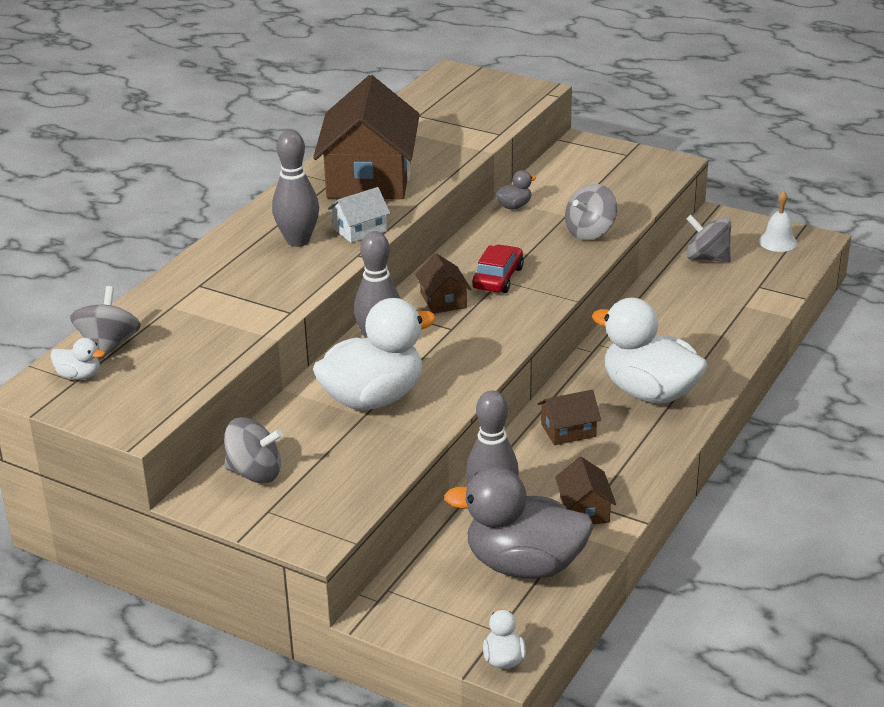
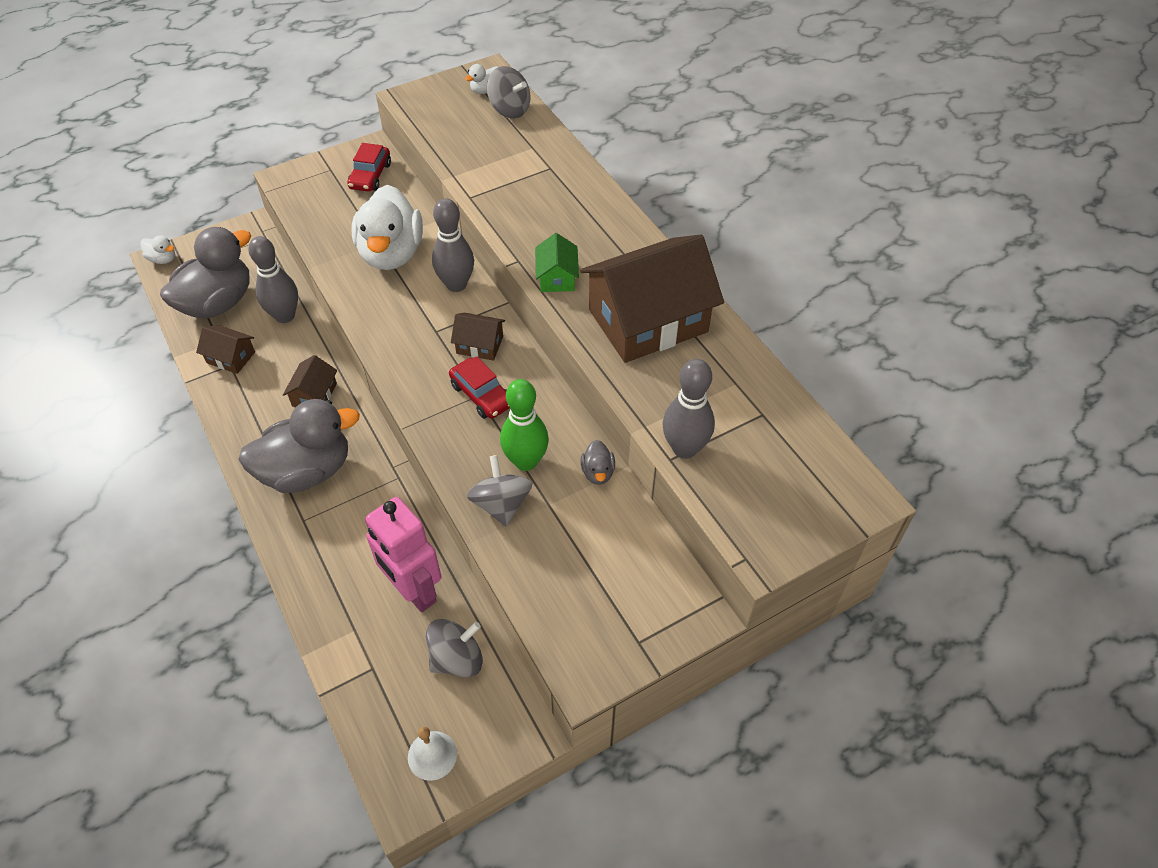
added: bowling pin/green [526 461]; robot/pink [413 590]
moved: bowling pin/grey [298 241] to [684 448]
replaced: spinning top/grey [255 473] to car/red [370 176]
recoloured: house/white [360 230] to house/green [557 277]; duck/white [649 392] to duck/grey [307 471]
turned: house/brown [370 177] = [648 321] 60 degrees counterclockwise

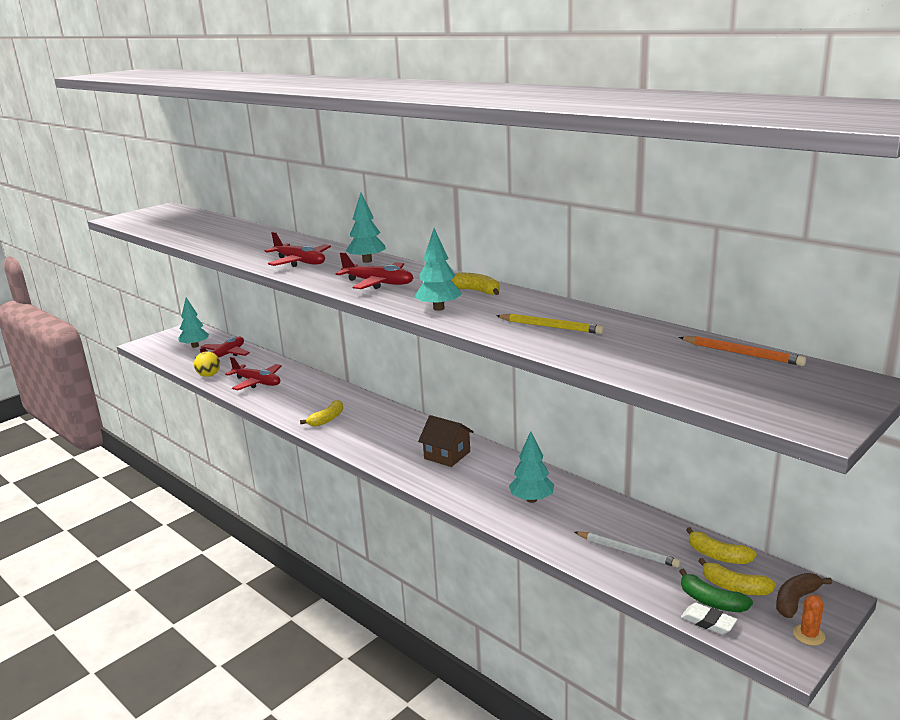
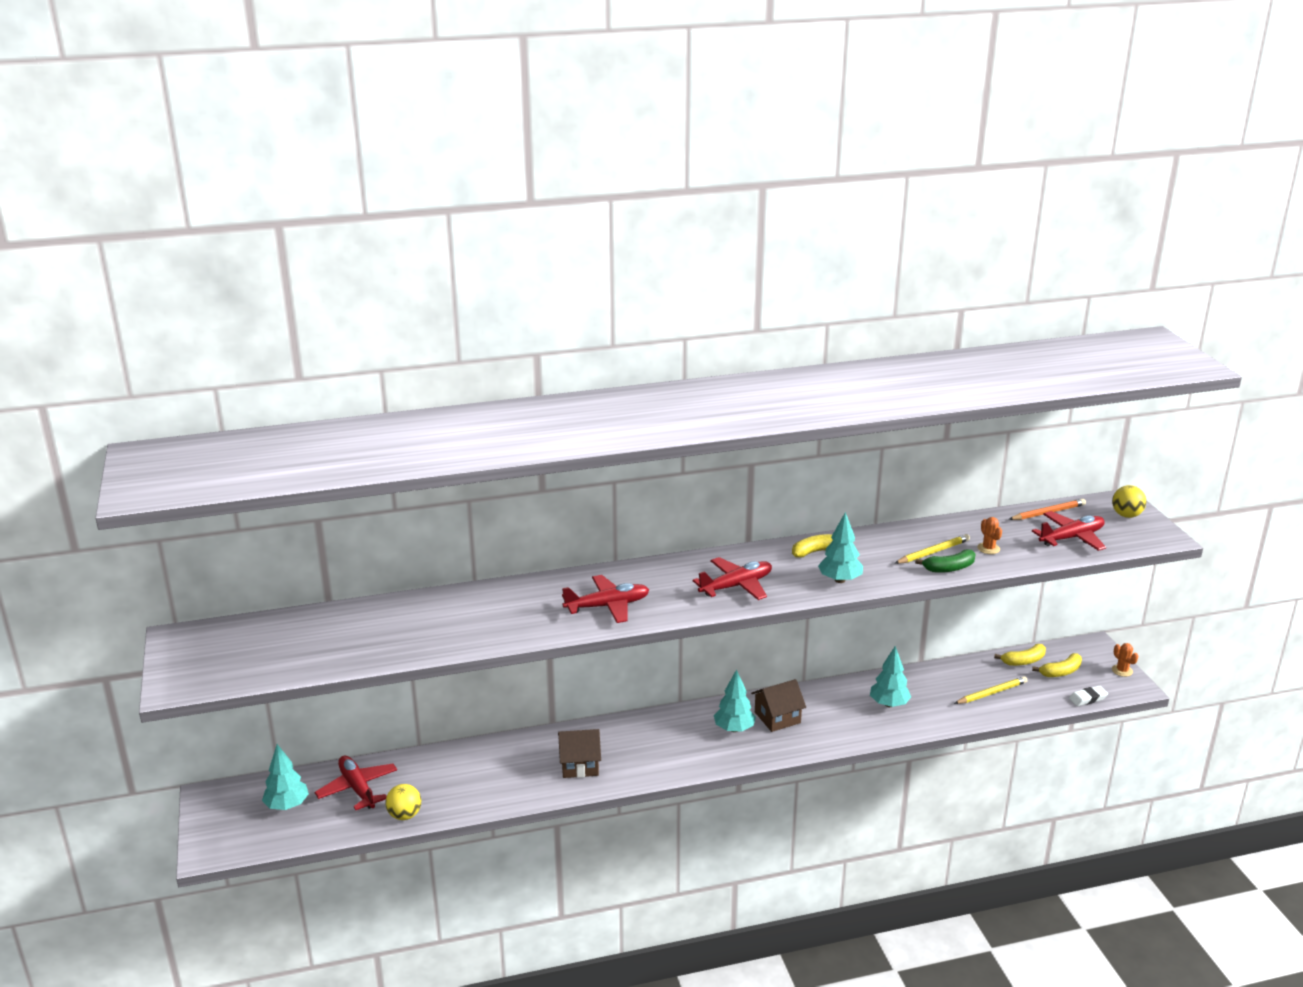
removed: banana/yellow [327 419]; banana/brown [796 600]
added: ball/yellow [1126 515]; cactus/orange [988 548]; house/brown [579 765]
moved: tree/turquoise [367 261] to [734 729]; plane/red [257 382] to [1071 538]; banana/green [711 601] to [949 568]
recoloured: pencil/white [627 551] to pencil/yellow [992 693]

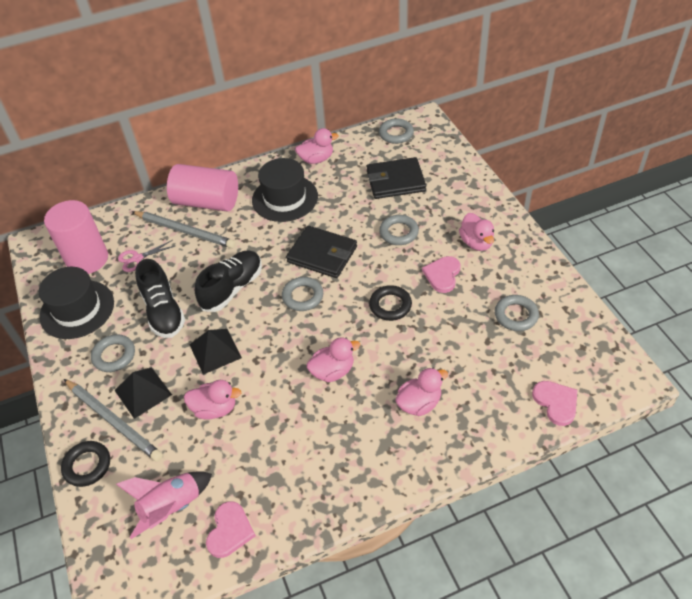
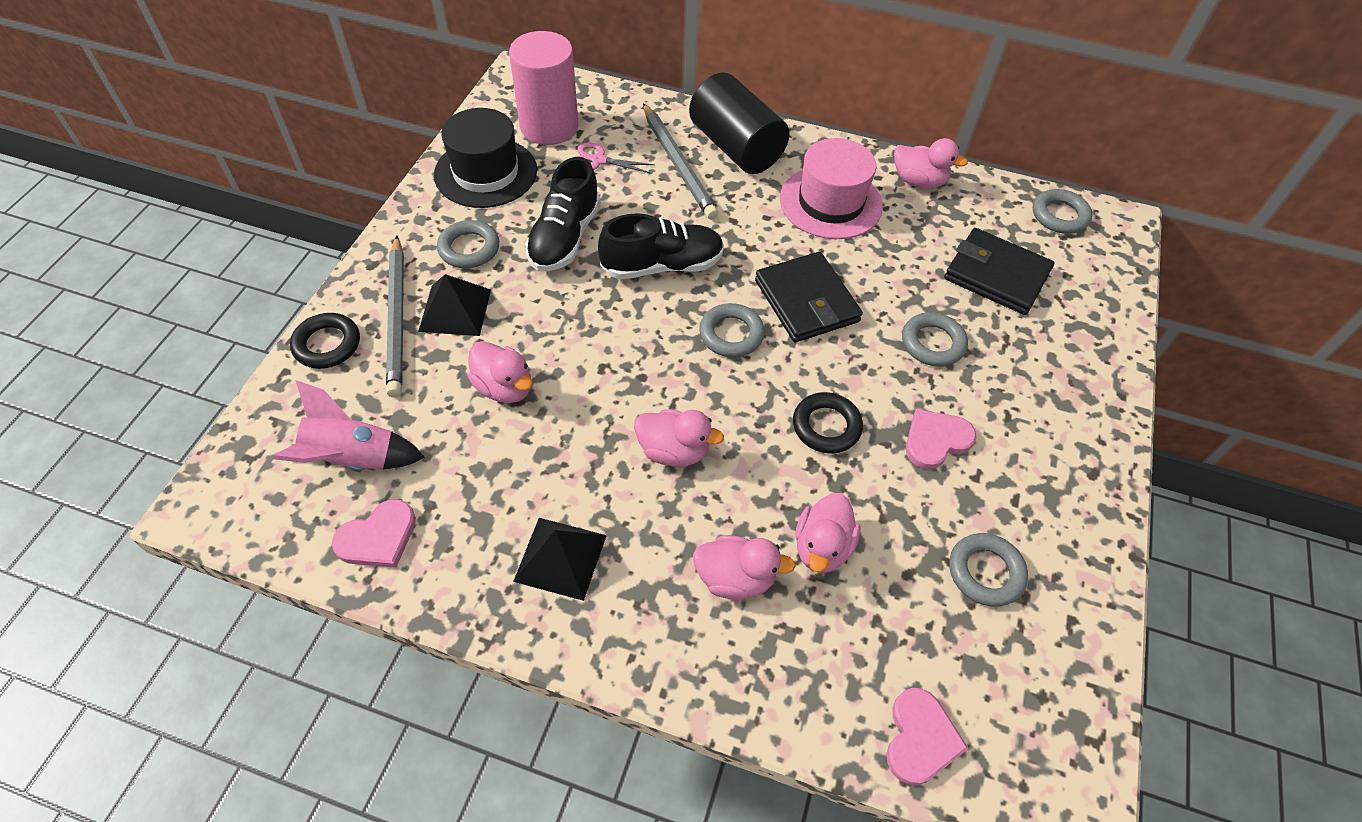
moved: duck/pink [476 243] to [822 547]; pyramid/black [215 351] to [560 557]
recoloured: hat/black [285 198] to hat/pink [830 202]; cylinder/pink [207 202] to cylinder/black [736 147]

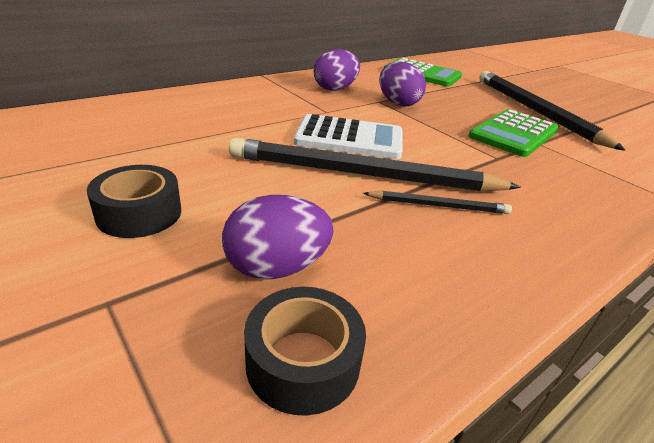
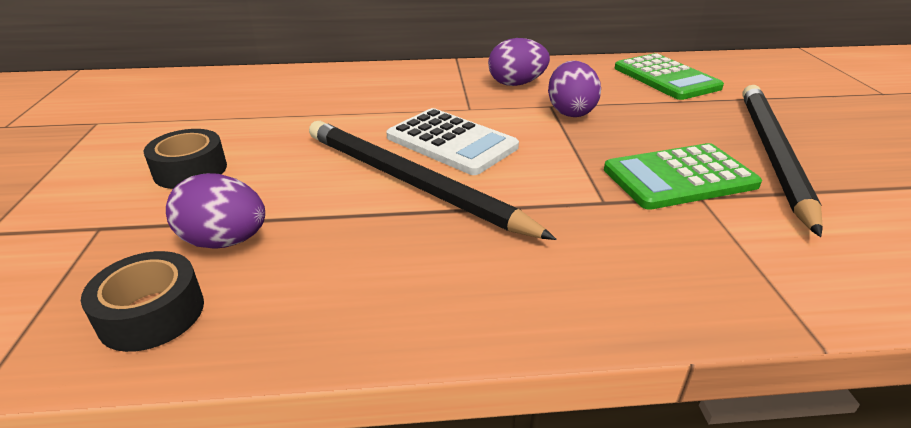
removed: pencil/black [438 205]

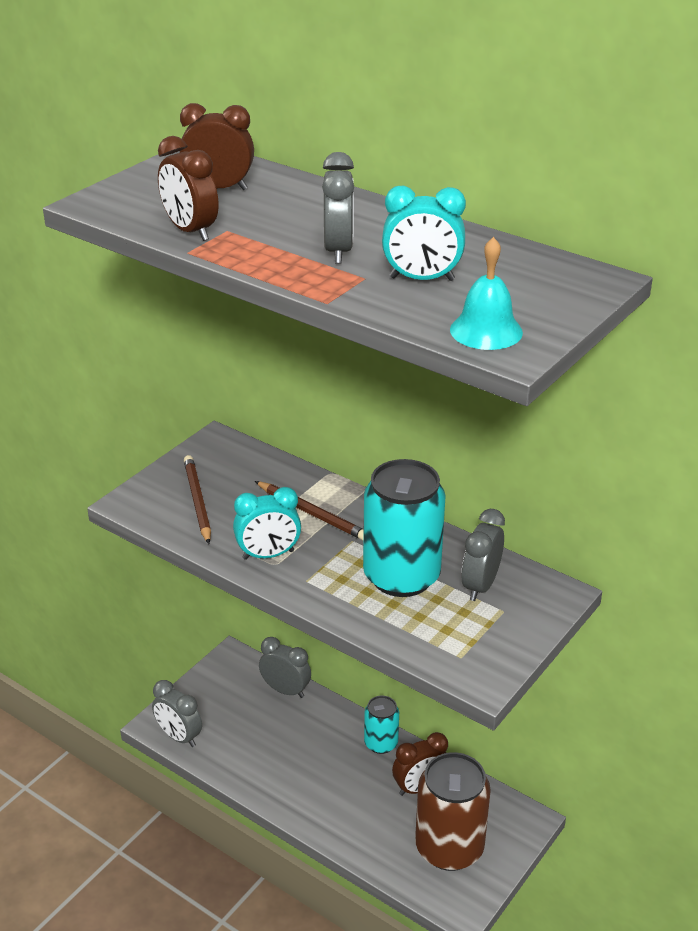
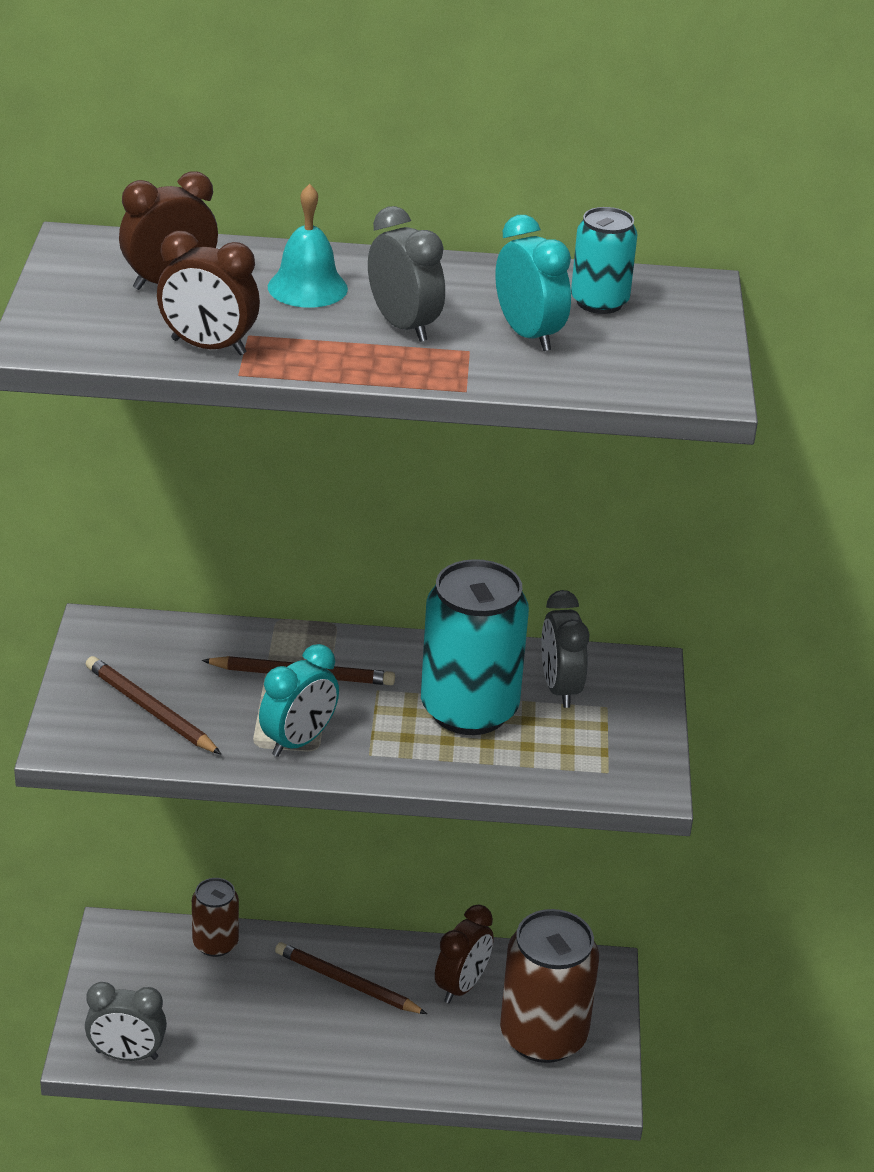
added: pencil/brown [347 982]
moved: bell/turquoise [486 331] to [307 287]; can/turquoise [381 743] to [599 302]
replaced: clock/grey [285 690] to can/brown [215 943]
turned: clock/turquoise [422 279] = [528 335] 90 degrees counterclockwise

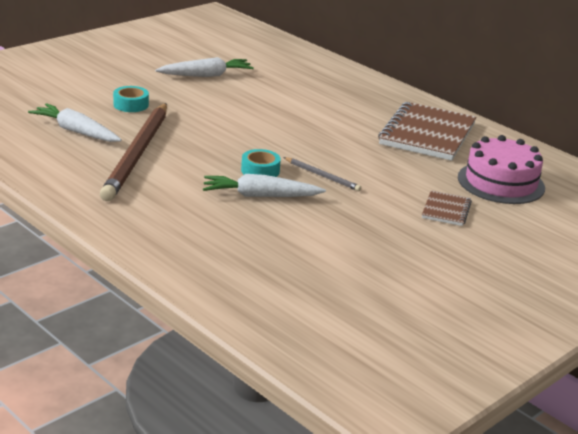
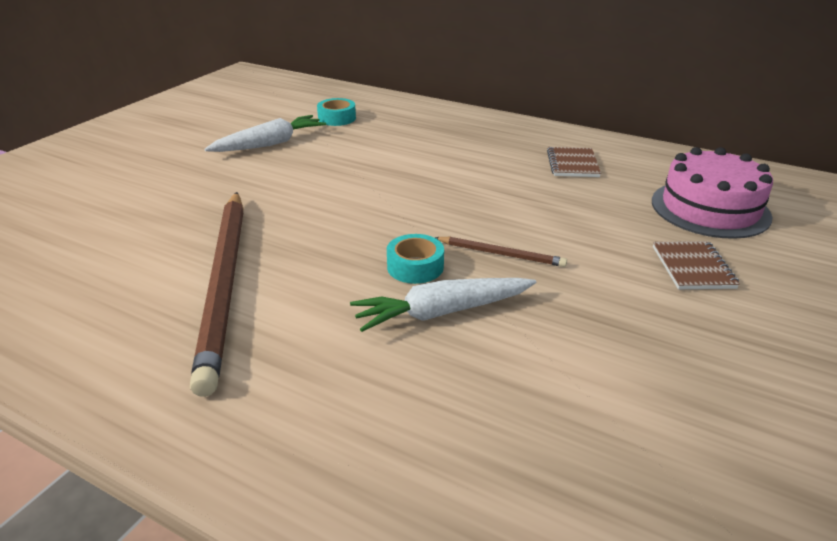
removed: carrot/white [76 131]
moved: tape/turquoise [131 105] to [337 118]
recoloured: pencil/grey [322 176] to pencil/brown [501 254]
resized: notebook/brown [427 134] = [572 164] x0.48

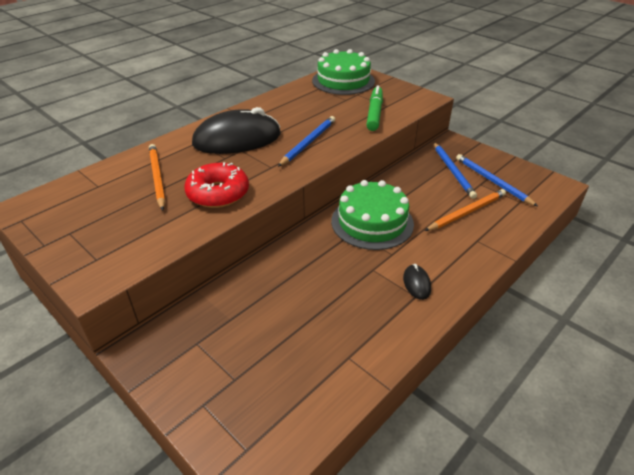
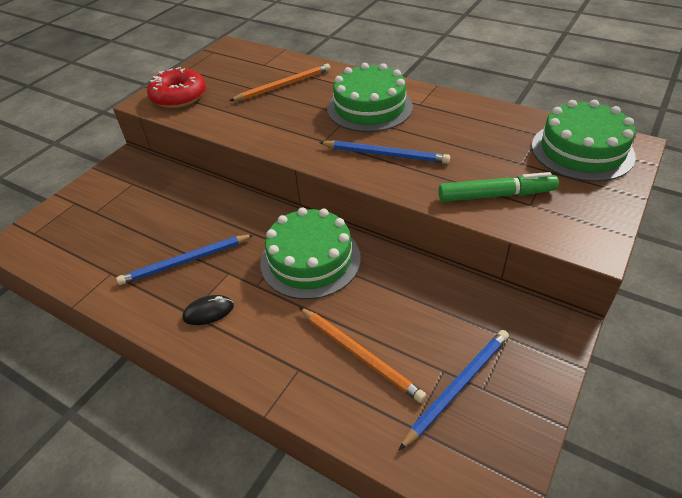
moved: pencil/blue [453 171] to [185 261]; donut/red [218 193] to [179 96]
replaced: mouse/black [237 139] to cake/green [369 107]

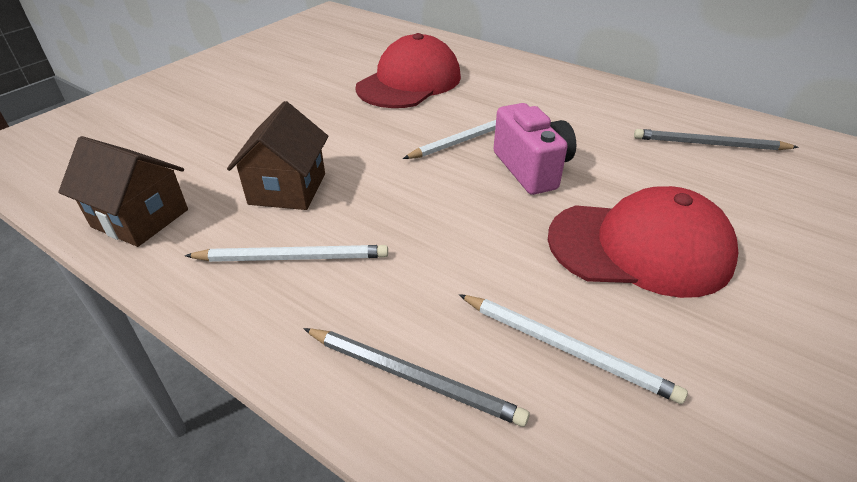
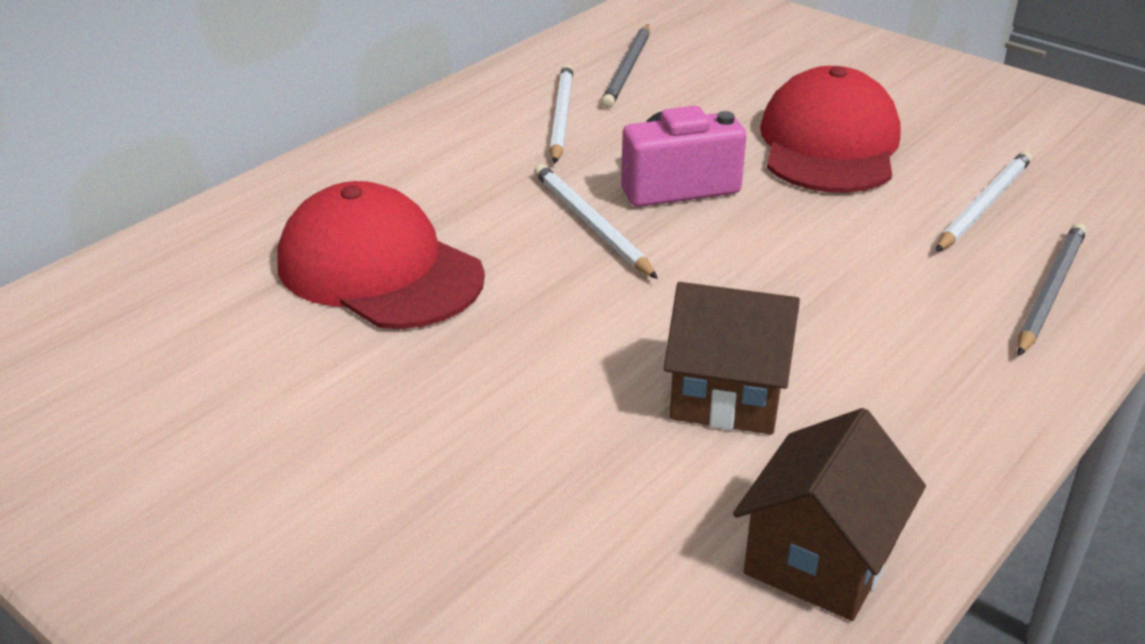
moved: pencil/white [293 257] to [561 116]

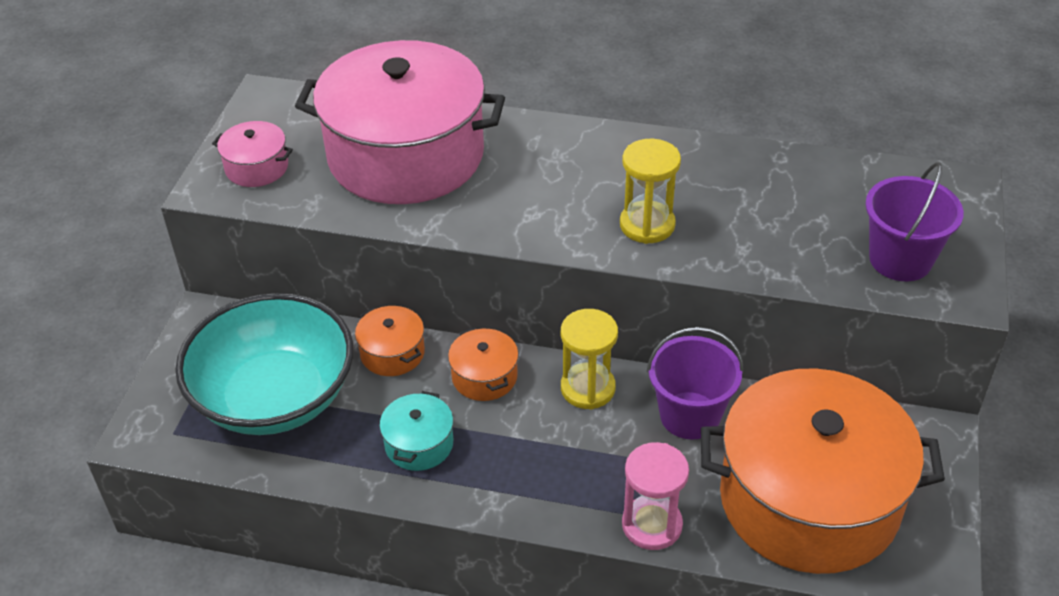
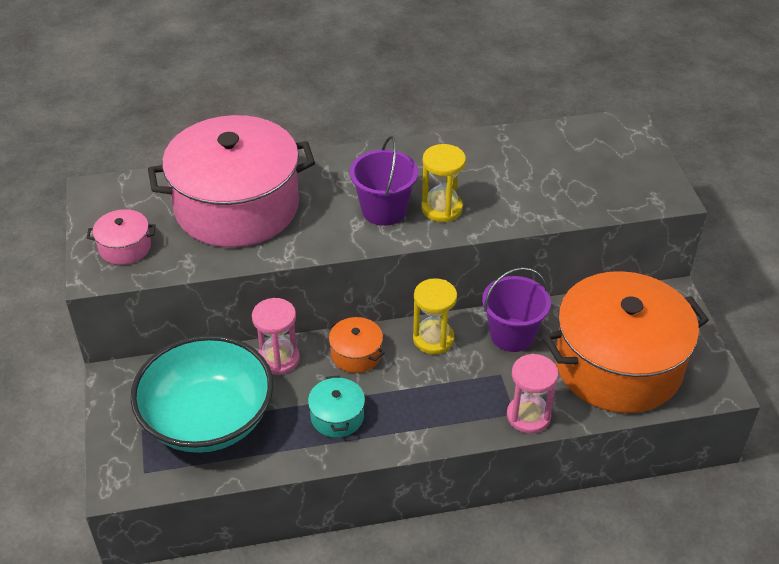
moved: bucket/purple [900 259] to [384 210]
replaced: pot/orange [392 353] to hourglass/pink [278 359]

